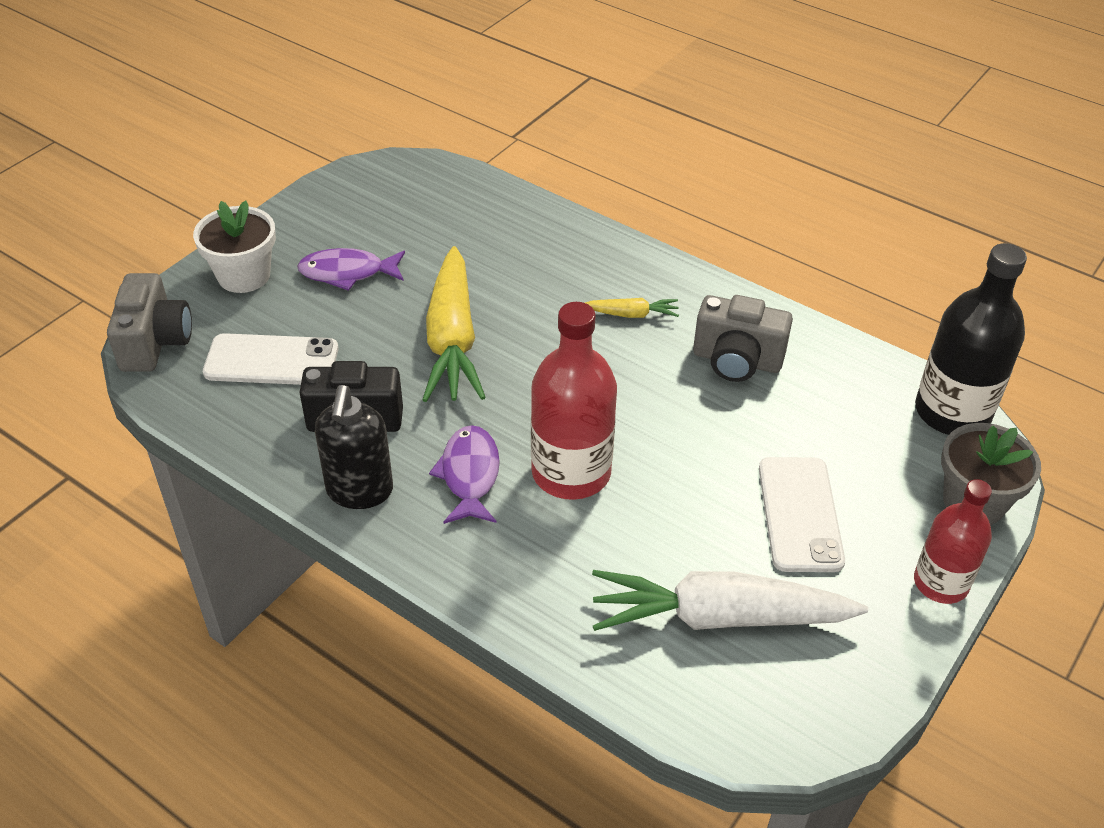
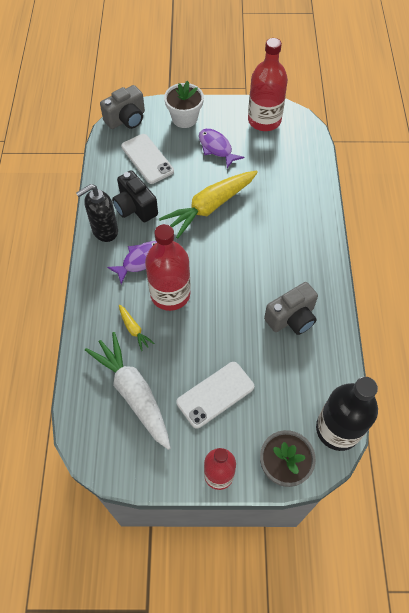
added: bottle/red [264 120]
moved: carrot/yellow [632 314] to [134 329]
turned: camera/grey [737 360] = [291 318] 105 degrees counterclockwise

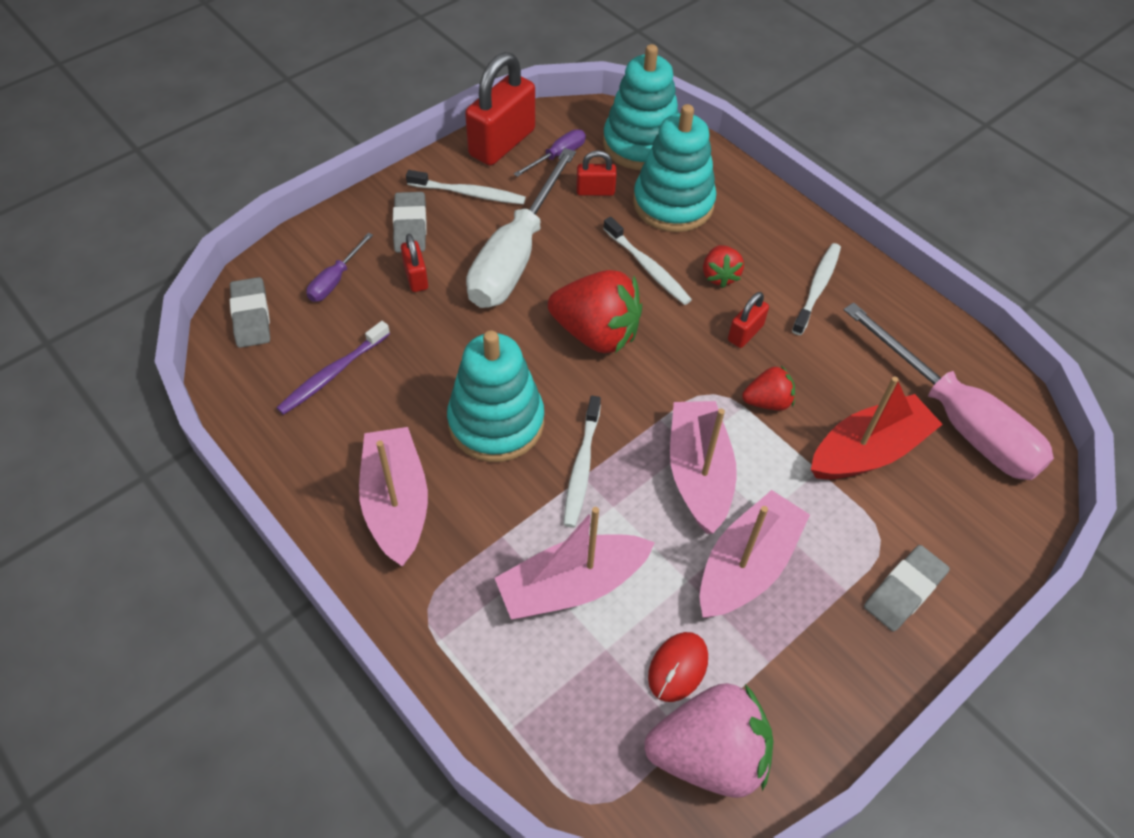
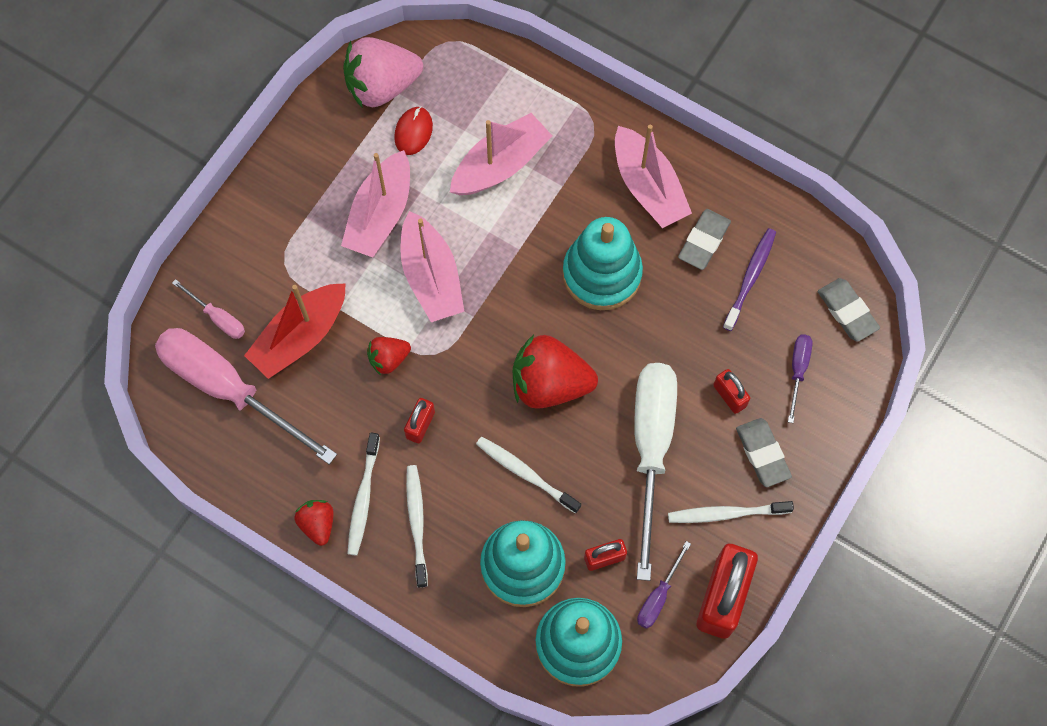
added: screwdriver/pink [218 317]
moved: strawberry/red [719 276] to [317 524]; toothbrush/white [582 467] to [417 524]; eraser/grey [904 590] to [704 241]

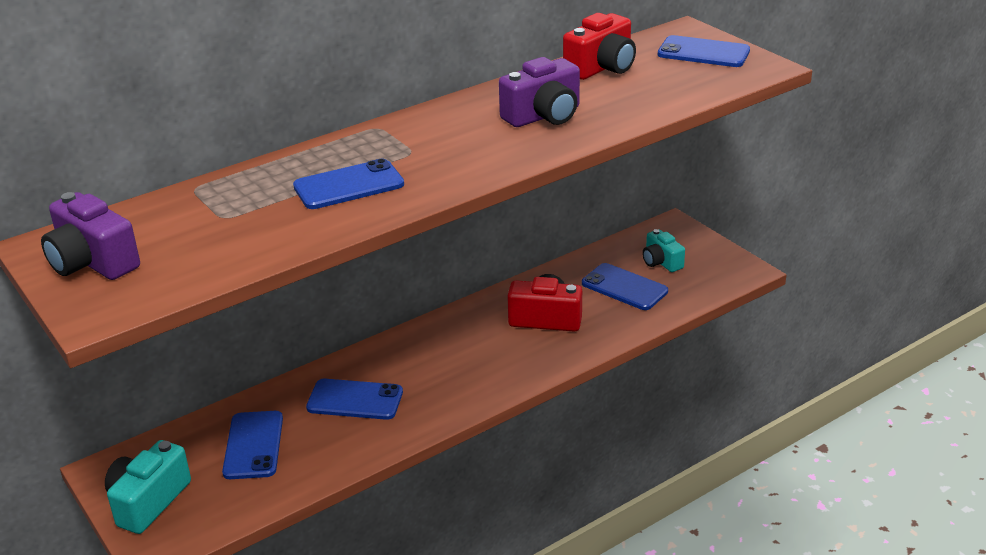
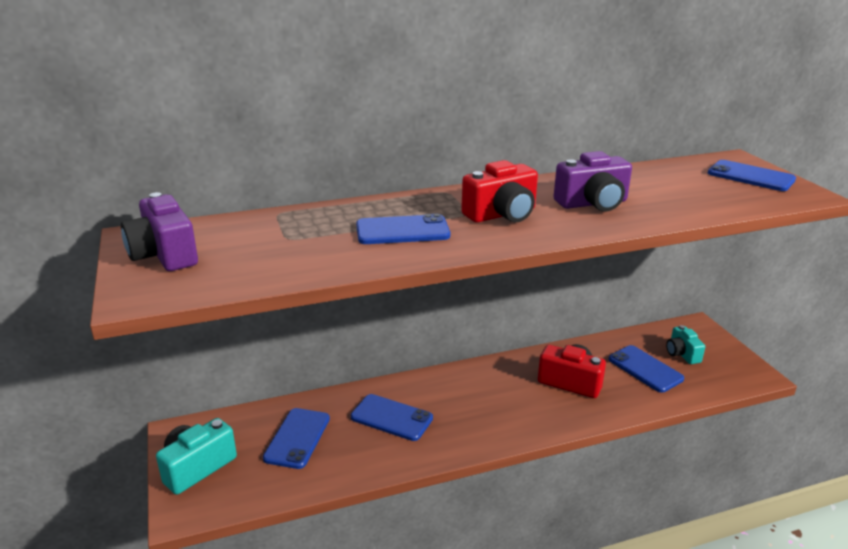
moved: camera/red [602 68] to [502 214]

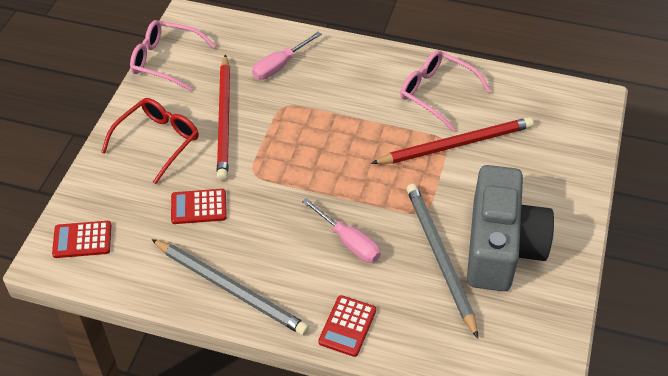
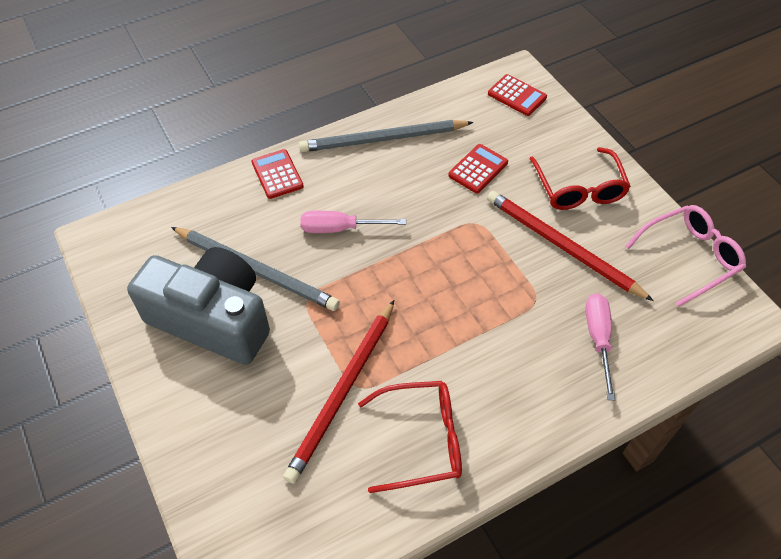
recoloured: glasses/pink [436 93] to glasses/red [422 440]
turned: camera/grey [501 246] = [213 319] 150 degrees clockwise; calculator/red [82 240] = [517 96] 90 degrees clockwise

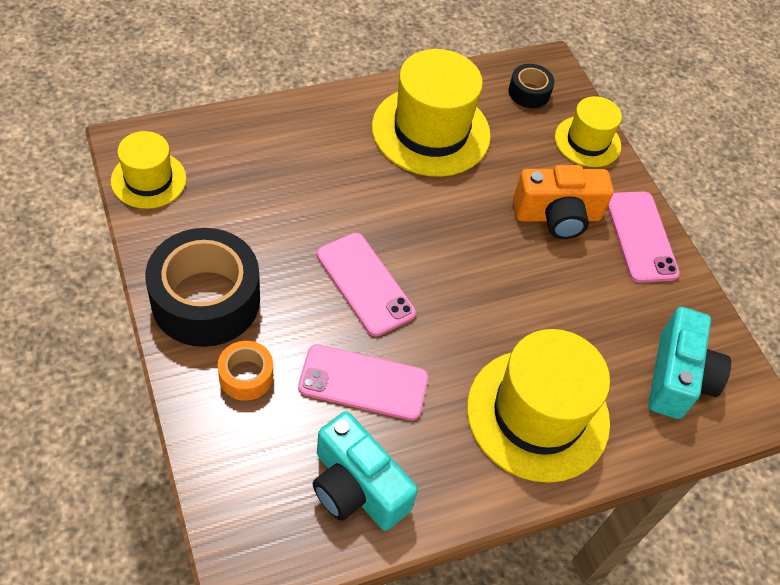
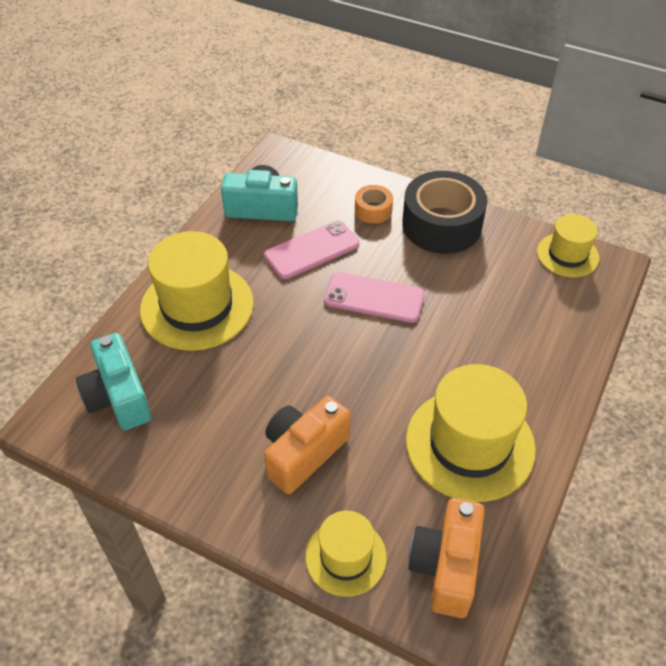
removed: phone/pink [640 236]
replaced: tape/black [529 93] to camera/orange [446 566]

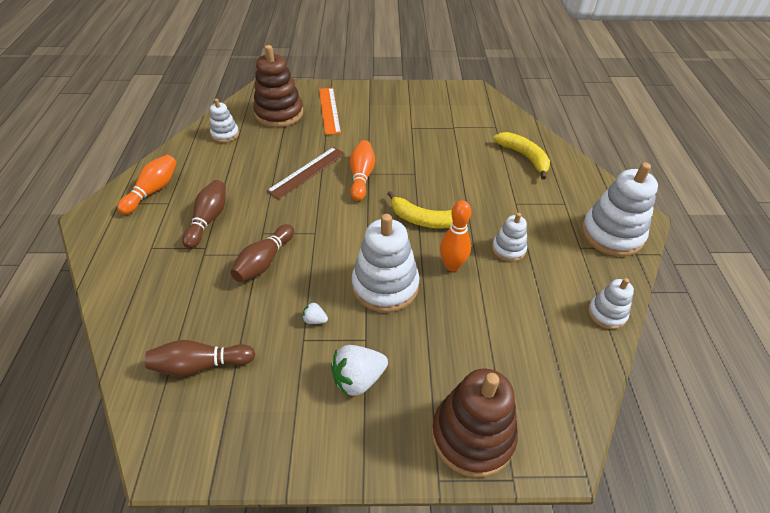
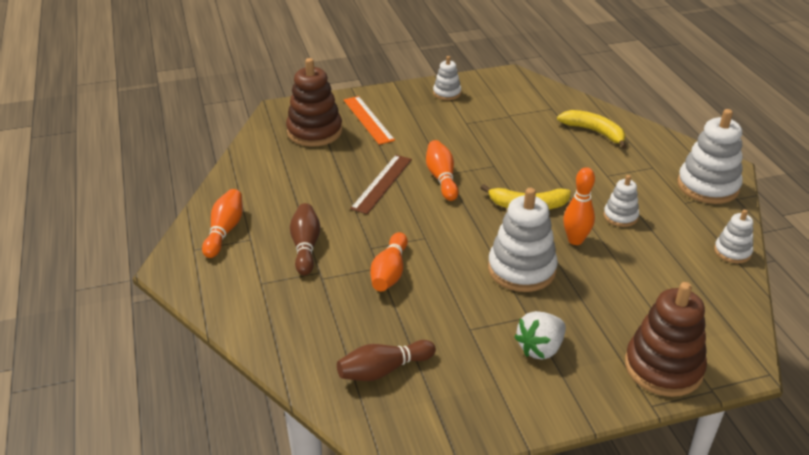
removed: strawberry/white [315 320]
moved: stacking toy/white [225 134] to [447 93]
recoloured: bowling pin/brown [264 261] to bowling pin/orange [389 272]

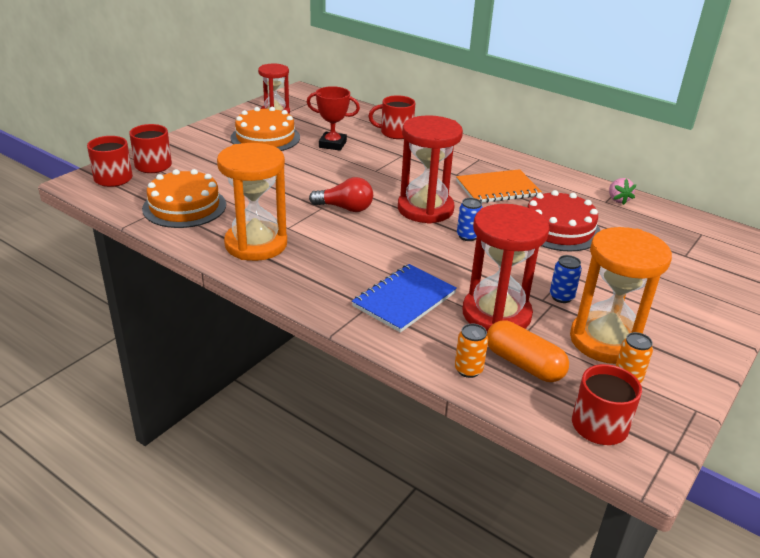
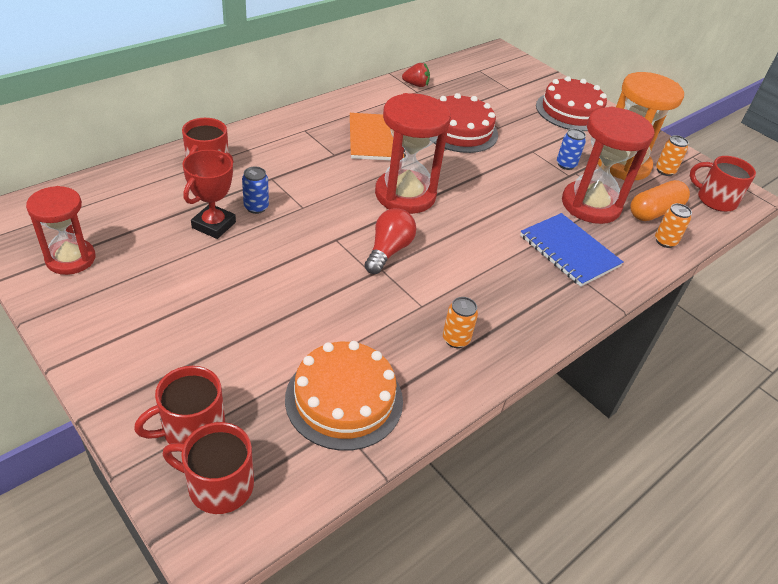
removed: cake/orange [265 137]
added: cake/red [571 111]
moved: can/blue [467 236] to [256 207]
replaced: hourglass/orange [256 244] to can/orange [456 339]
recoloured: strawberry/pink [618 200] to strawberry/red [416 85]

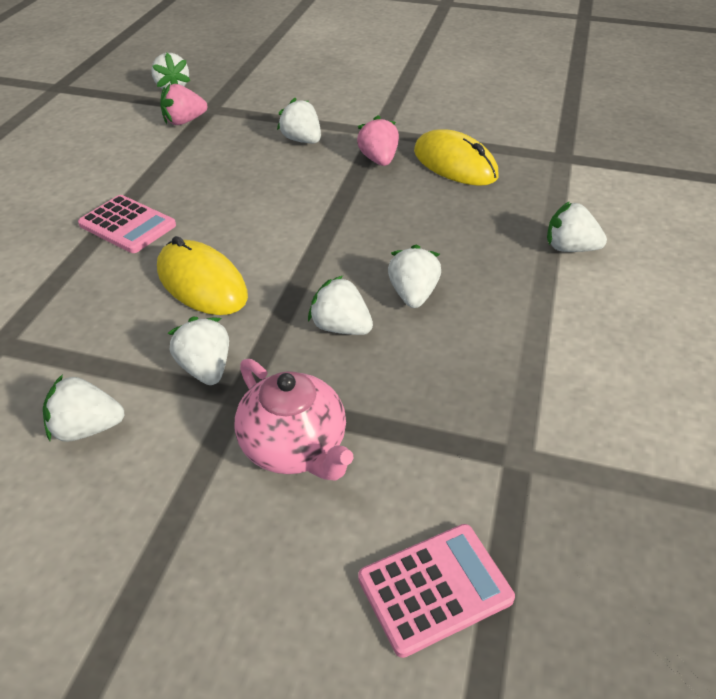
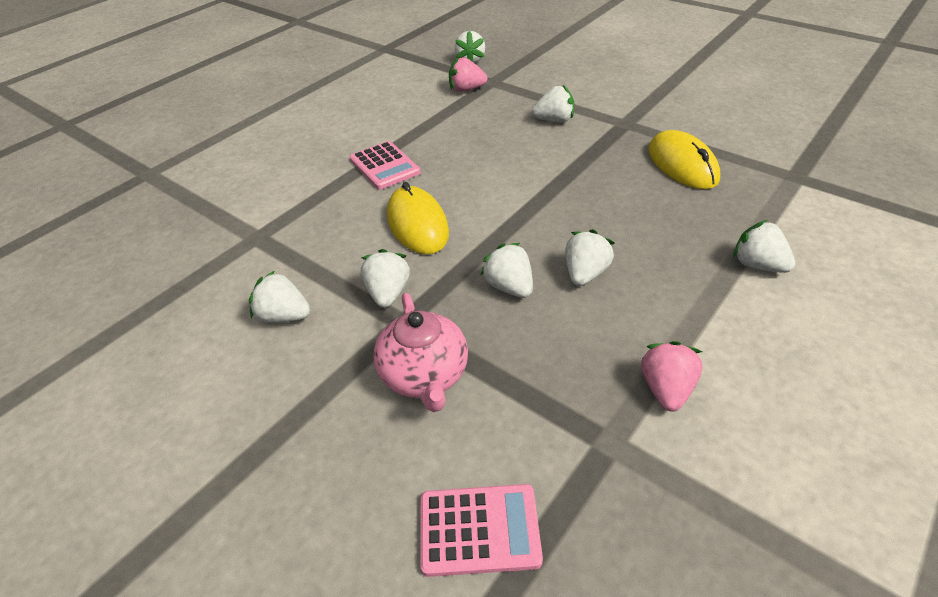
moved: strawberry/pink [378 160] to [666 389]
turned: strawberry/white [302 140] = [554 120] 105 degrees clockwise

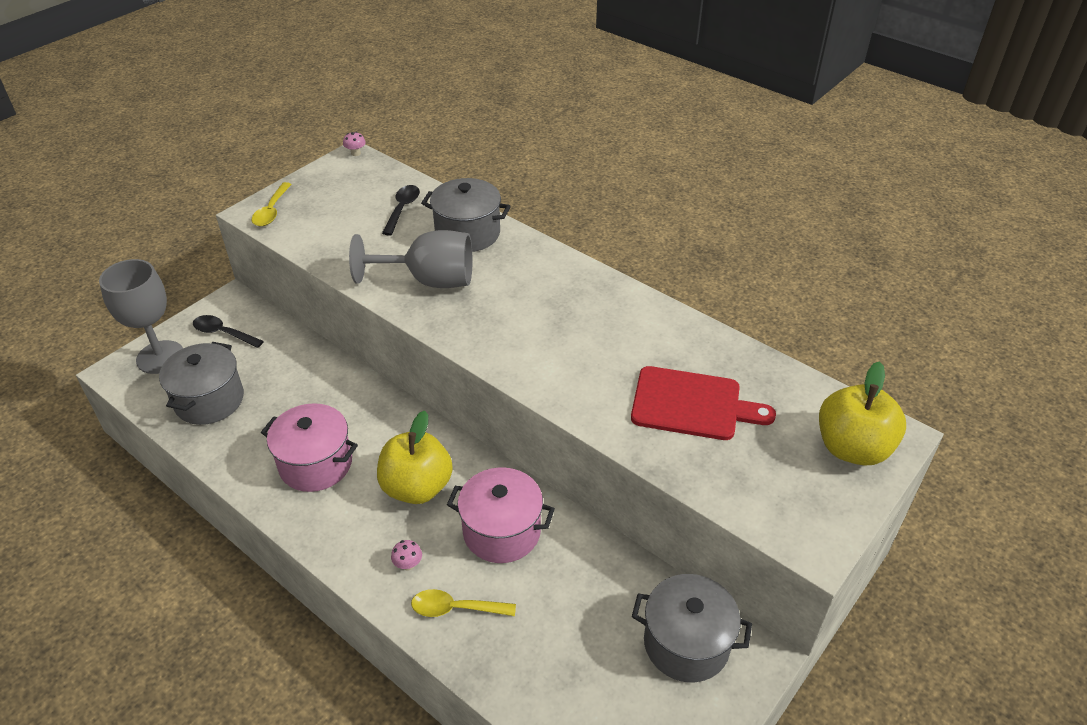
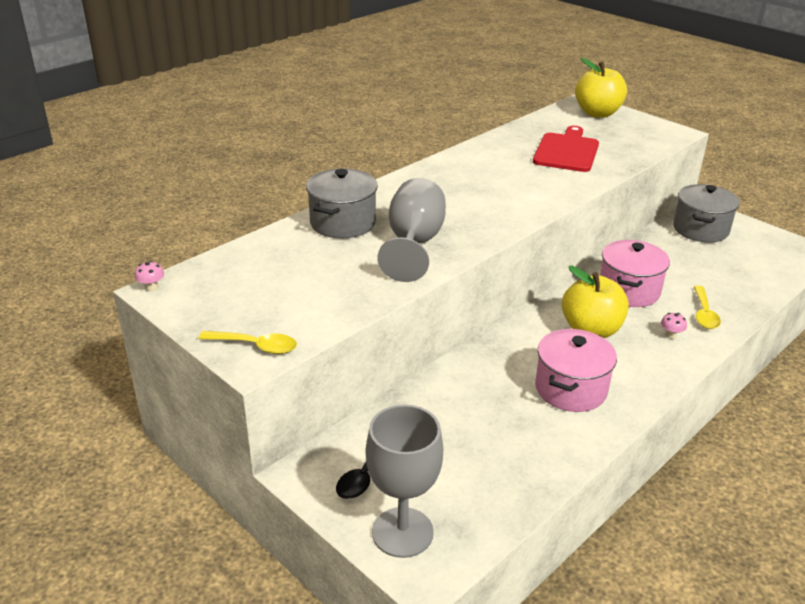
removed: spoon/black [402 209]; pot/grey [209 400]

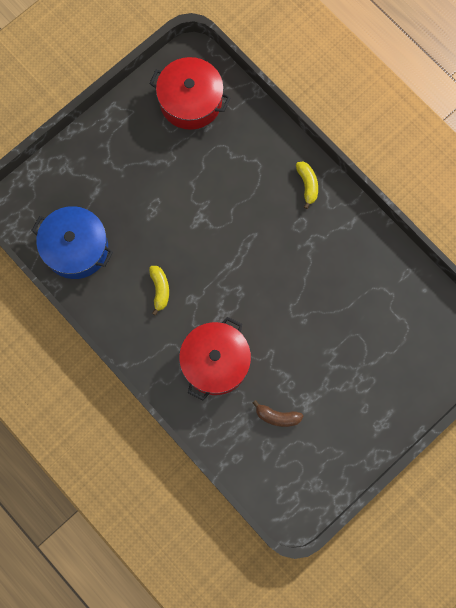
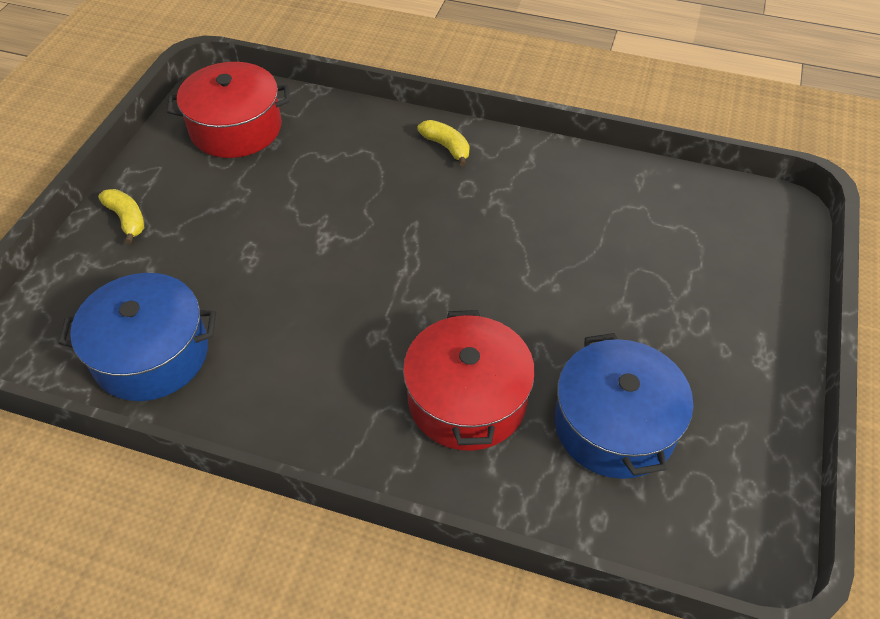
moved: banana/yellow [160 289] to [127 219]
replaced: banana/brown [277 416] to pot/blue [614 425]

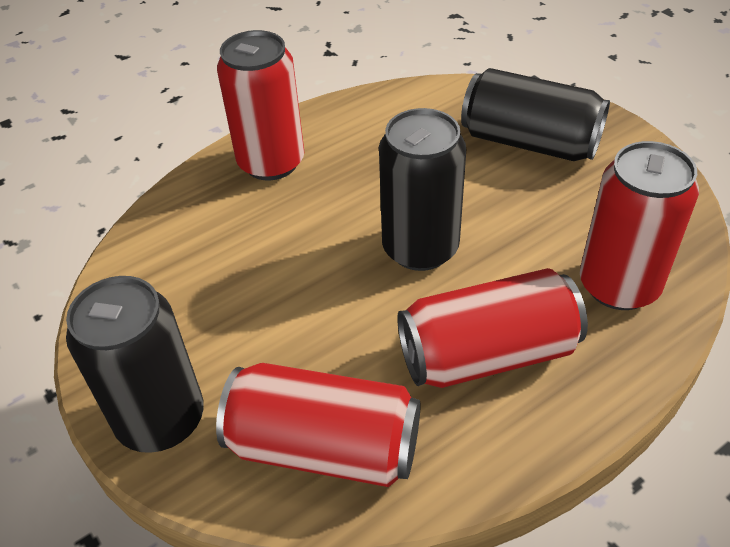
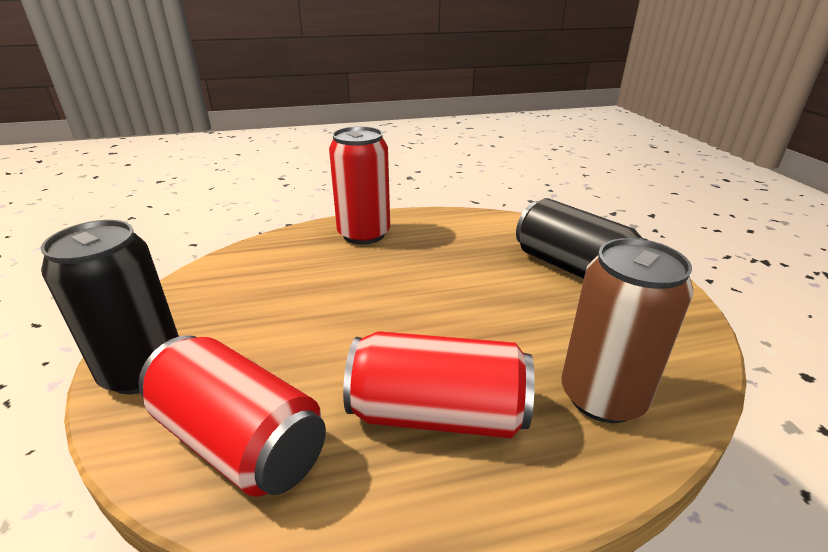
removed: can/black [420 248]
recoloured: can/red [618 285] to can/brown [602 396]

